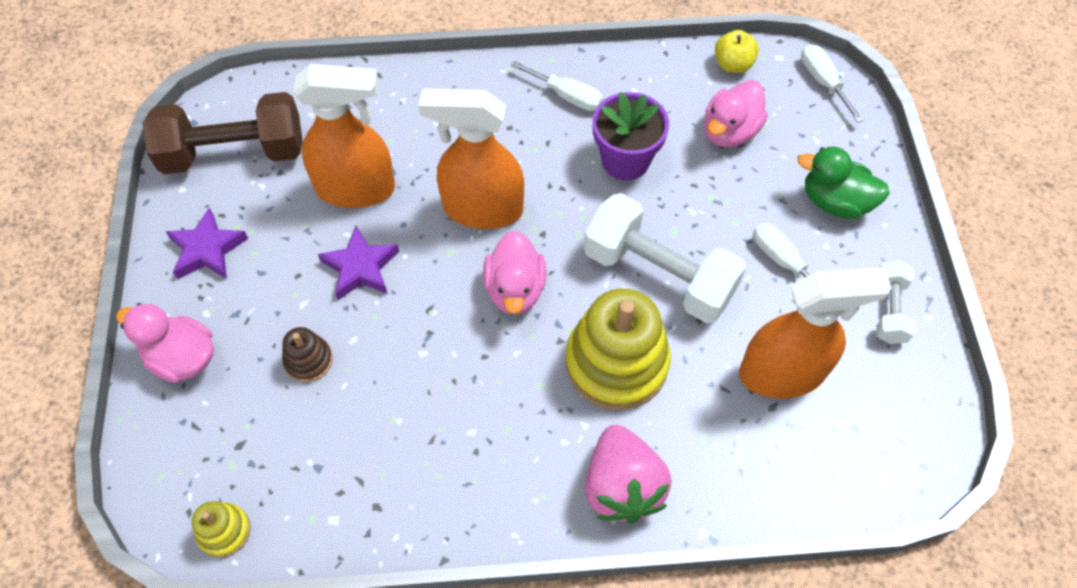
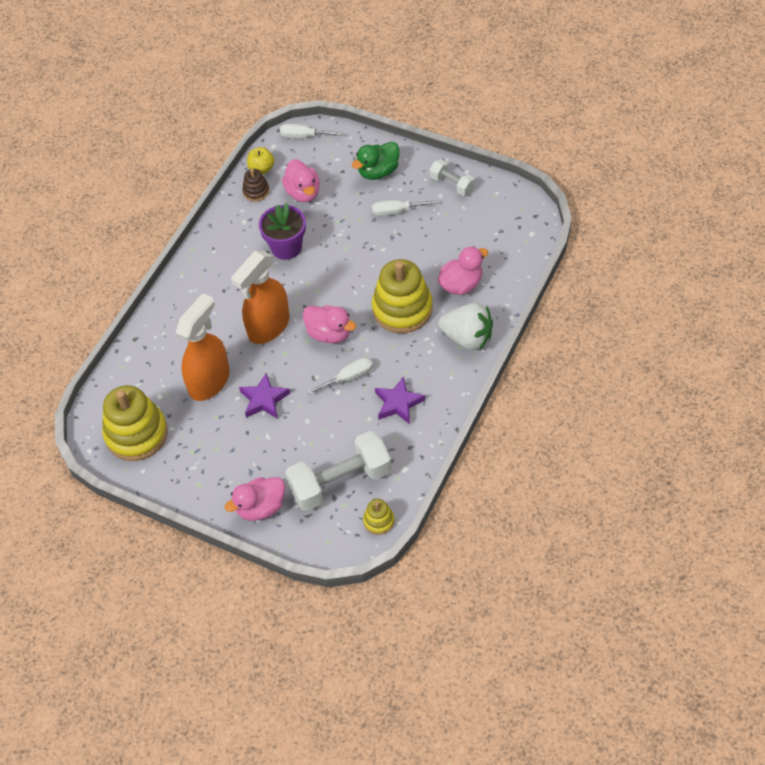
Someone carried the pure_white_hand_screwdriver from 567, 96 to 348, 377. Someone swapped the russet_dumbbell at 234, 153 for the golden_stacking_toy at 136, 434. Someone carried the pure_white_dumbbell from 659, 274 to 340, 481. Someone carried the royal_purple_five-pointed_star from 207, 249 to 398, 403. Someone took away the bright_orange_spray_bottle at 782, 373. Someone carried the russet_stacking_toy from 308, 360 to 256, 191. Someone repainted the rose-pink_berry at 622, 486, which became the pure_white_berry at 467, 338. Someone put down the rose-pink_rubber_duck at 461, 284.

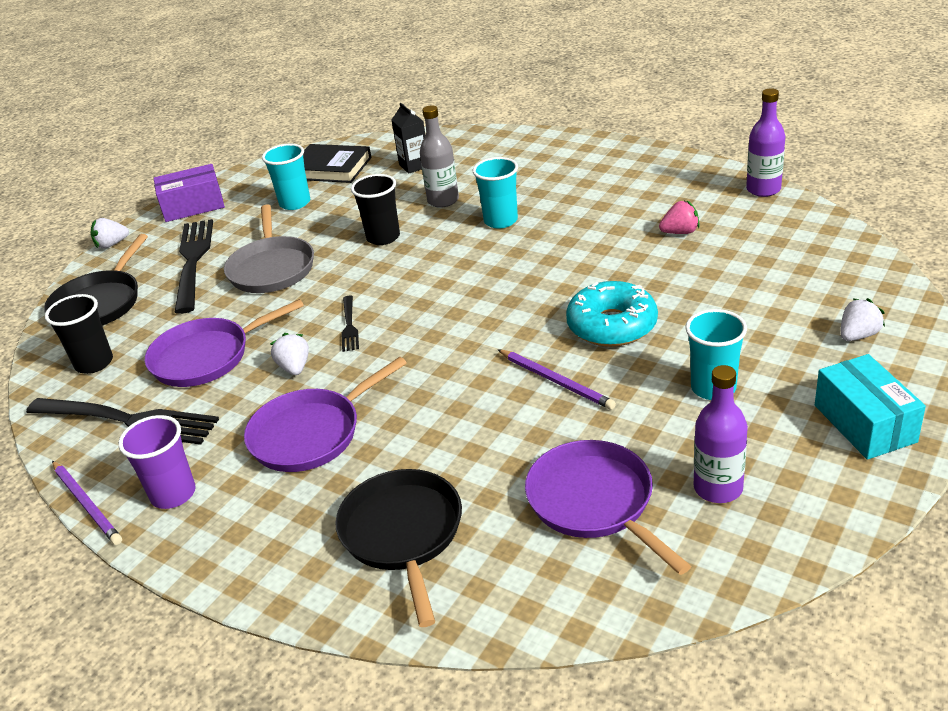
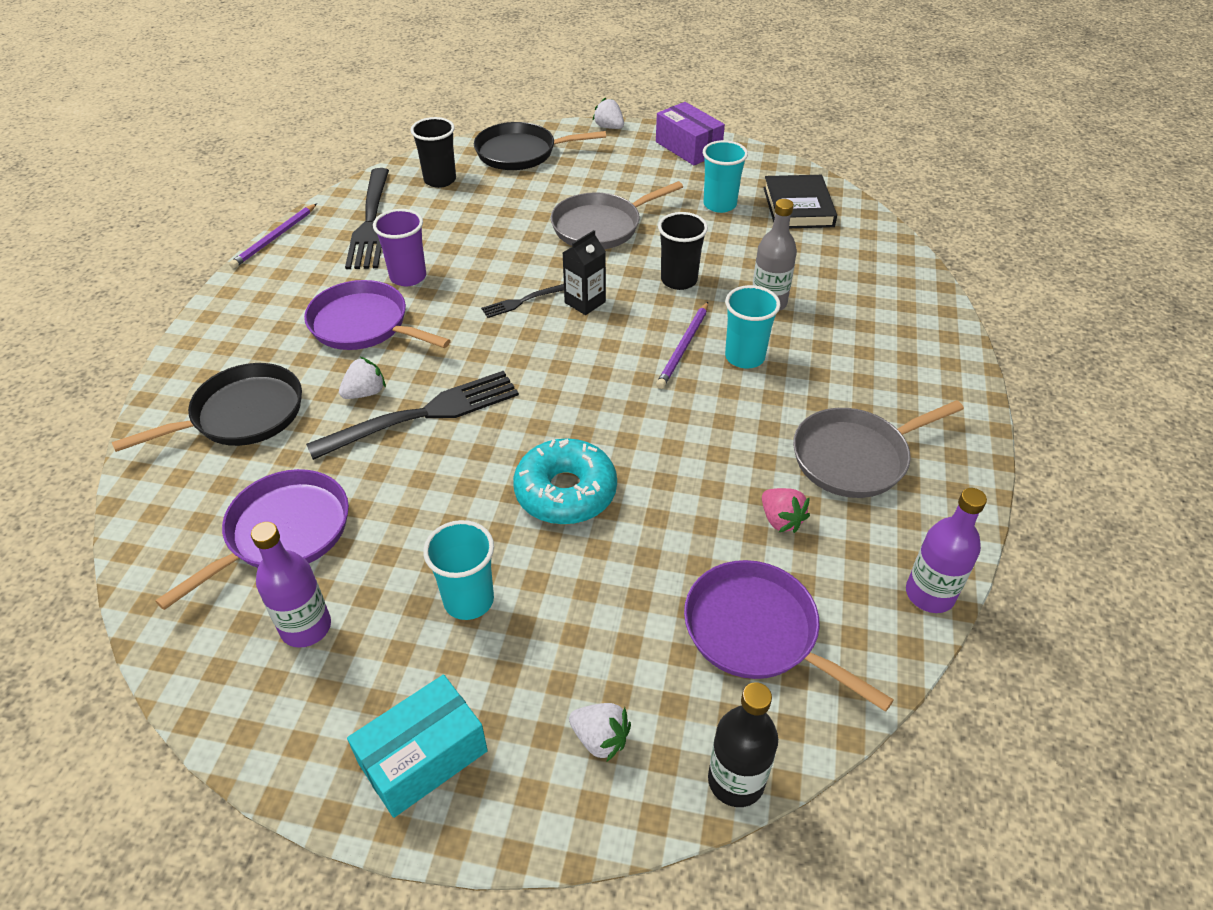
Someone carried the ebony_juice_carton from 414, 165 to 585, 302. Someone carried the ebony_fork from 193, 261 to 424, 414. Someone carried the royal_purple_pan from 206, 357 to 757, 632. Someone carried the pure_white_berry from 294, 368 to 365, 393. Someone carried the royal_purple_wooden_pencil from 556, 381 to 683, 347. Someone carried the royal_purple_cup from 173, 494 to 408, 277. Someone put down the ash-grey_pan at 855, 457. Someone put down the ebony_flask at 736, 781.

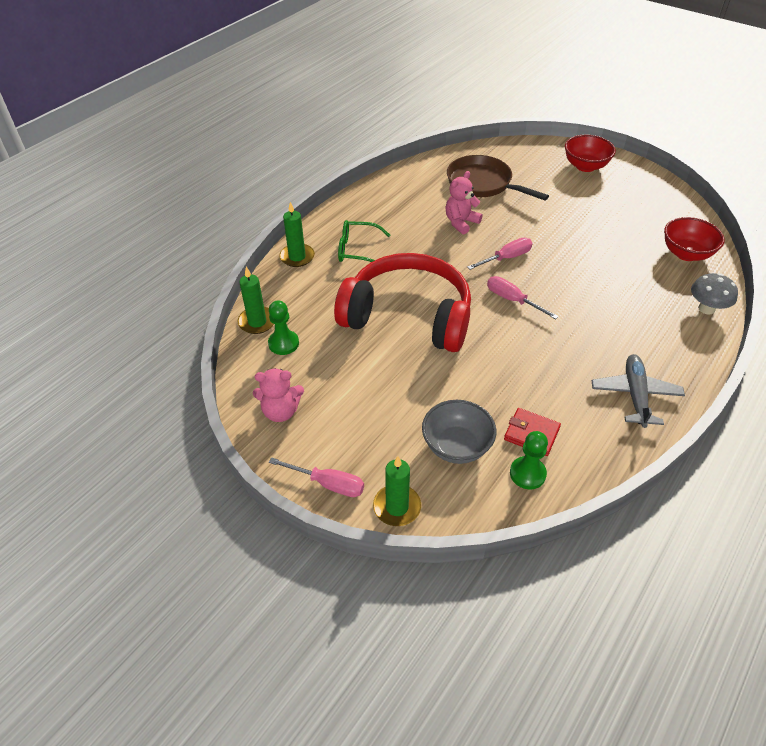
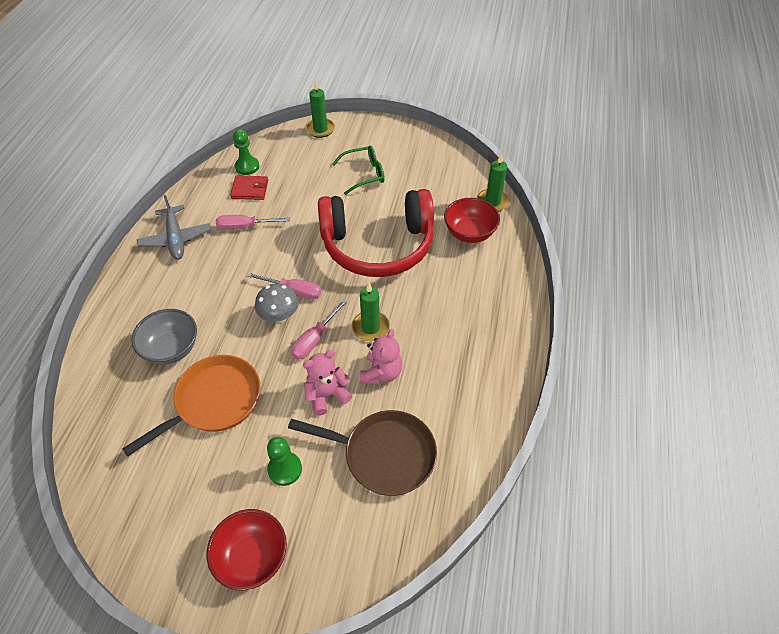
Someone carried the leaf-green_pillar_candle from 297, 257 to 370, 327. Someone carried the red_serving_bowl from 686, 253 to 469, 233. Someone carried the leaf-green_eyeglasses from 357, 250 to 364, 174. Someone carried the ash-grey_toadstool from 706, 308 to 279, 316. Someone carried the leaf-green_game_pawn from 283, 343 to 285, 469. Someone carried the rose-pink_stuffed_bear from 281, 411 to 327, 395. Someone carried the ash-grey_serving_bowl from 456, 446 to 171, 349. Someone carried the rose-pink_hand_screwdriver from 328, 484 to 244, 227. Someone put down the bright_orange_pan at 214, 401.

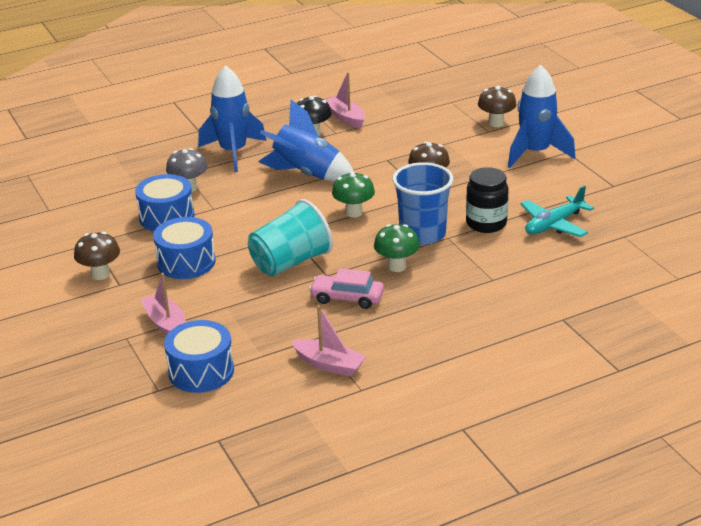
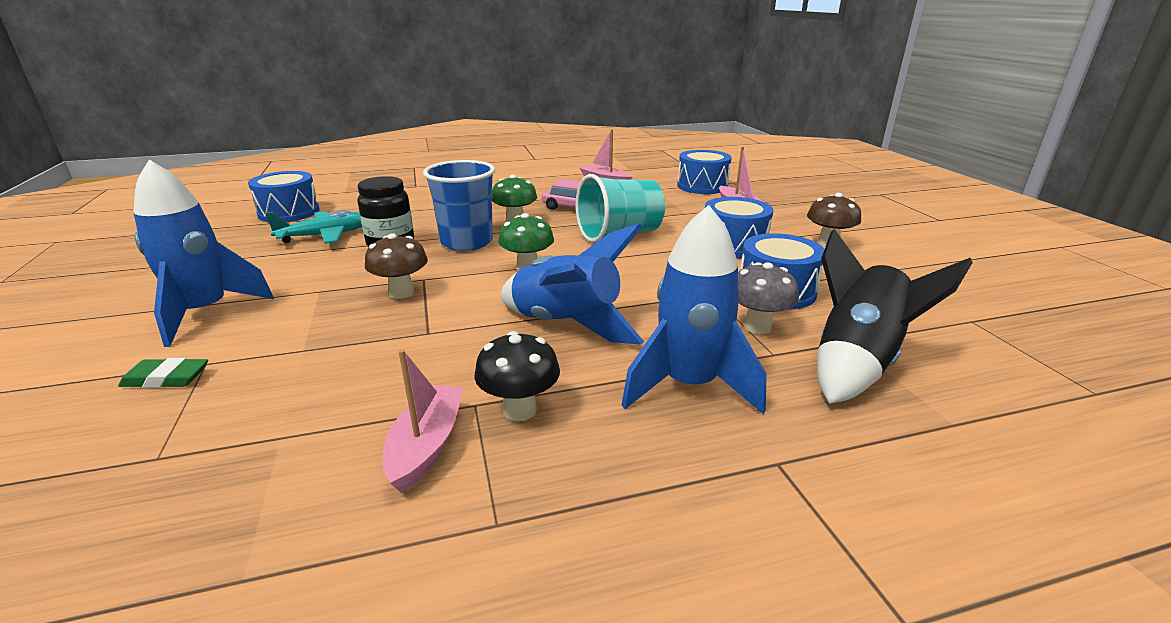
Someone rotated the rose-pink_boat at 346, 117 by 150 degrees counterclockwise. Someone swapped the russet_toadstool at 496, 123 for the leaf-green_eraser at 166, 378. Someone put down the royal_blue_snare_drum at 289, 212. Someone put down the ebony_rocket at 856, 362.

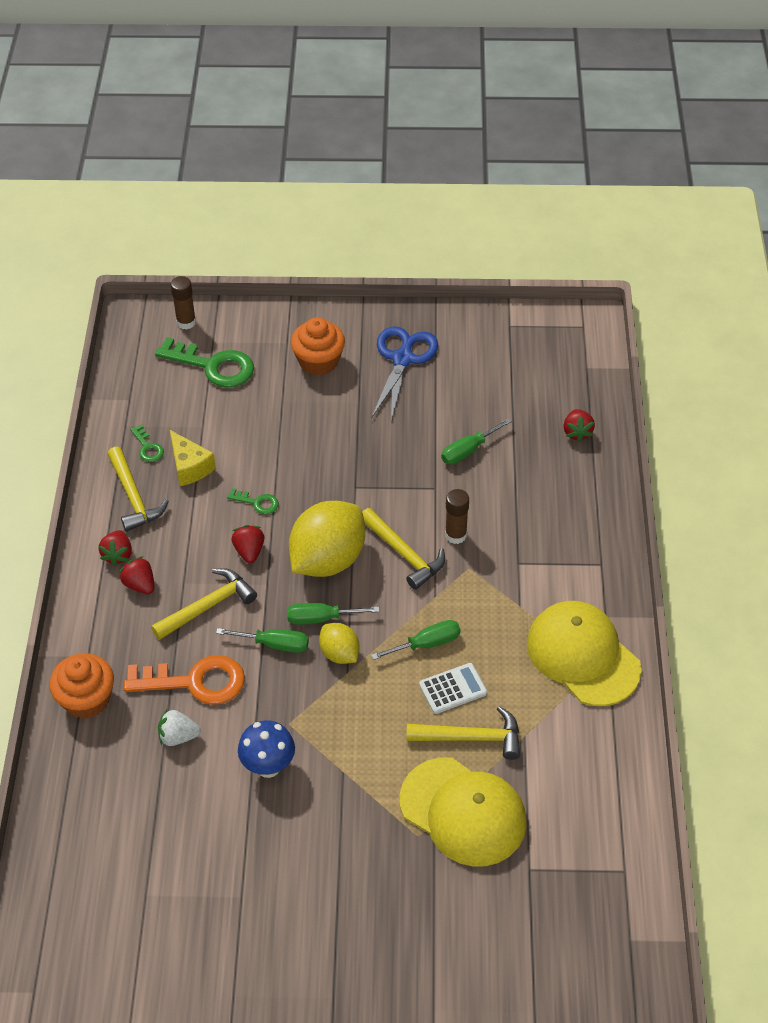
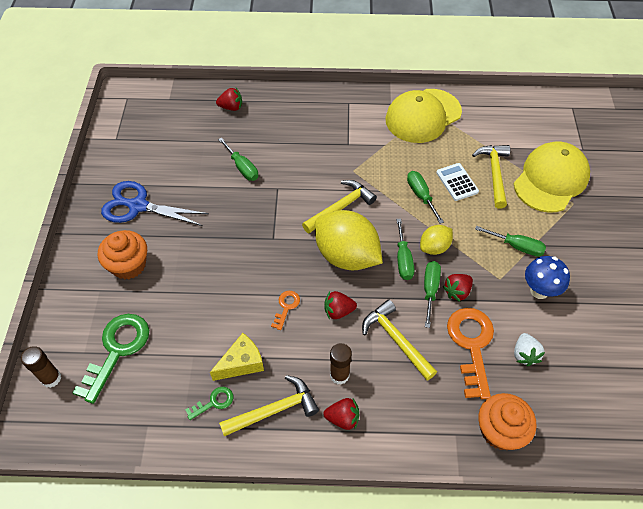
Someone repainted the leaf-green_key at 257, 502, which became the bright_orange_key at 286, 307. Someone carried the russet_glue from 455, 535 to 339, 375. Someone carried the red_berry from 140, 585 to 457, 292. Someone put down the leaf-green_hand_screwdriver at 516, 246.

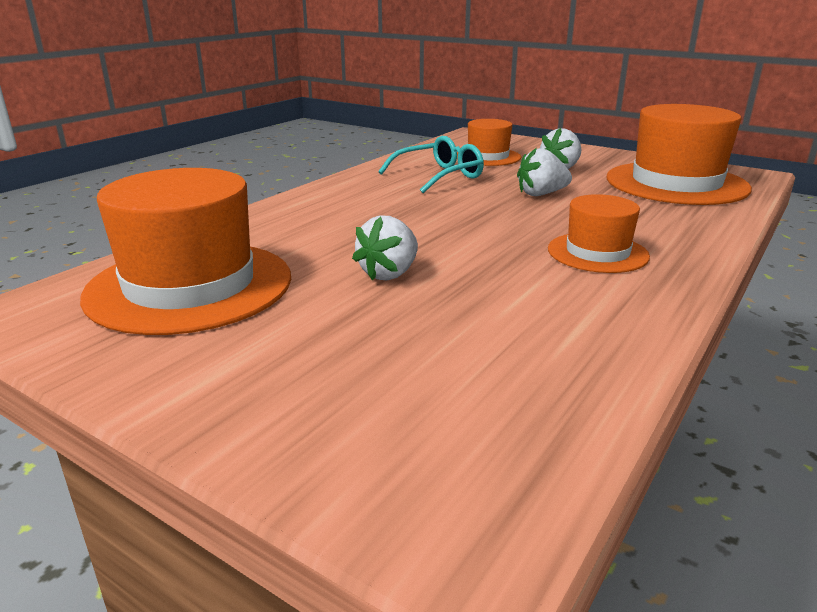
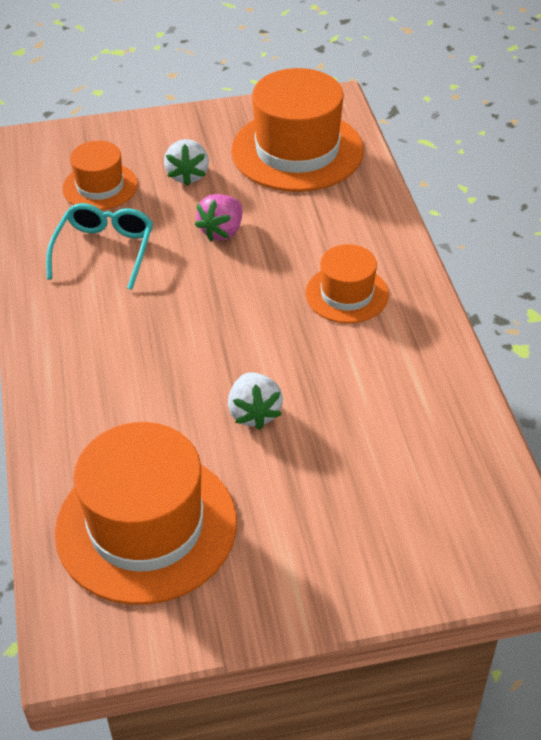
Someone repainted the pure_white_berry at 541, 194, which became the rose-pink_berry at 222, 231.

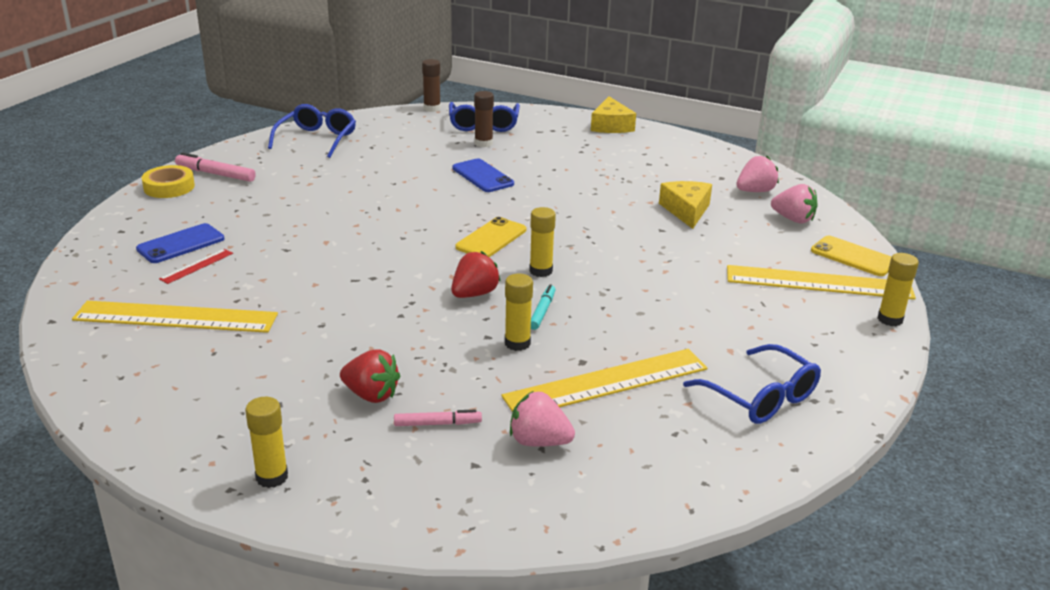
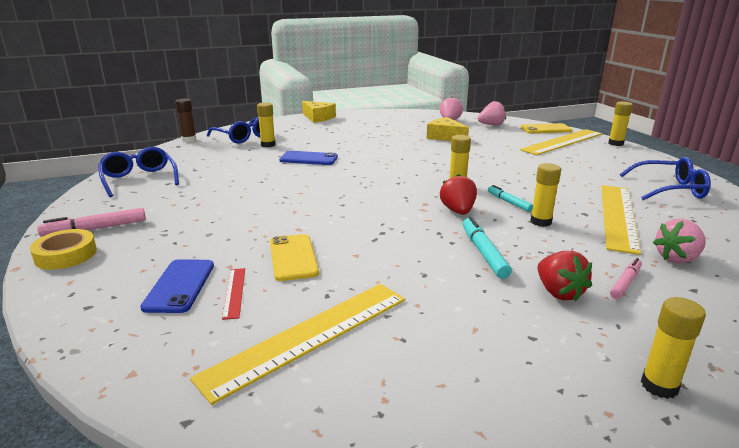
Someone repainted the russet_glue at 483, 143, which became the golden_glue at 268, 145. Someone carried the golden_smartphone from 491, 238 to 293, 257. Someone rotated the red_berry at 371, 395 by 90 degrees clockwise. Someone put down the aqua_marker_pen at 483, 253.

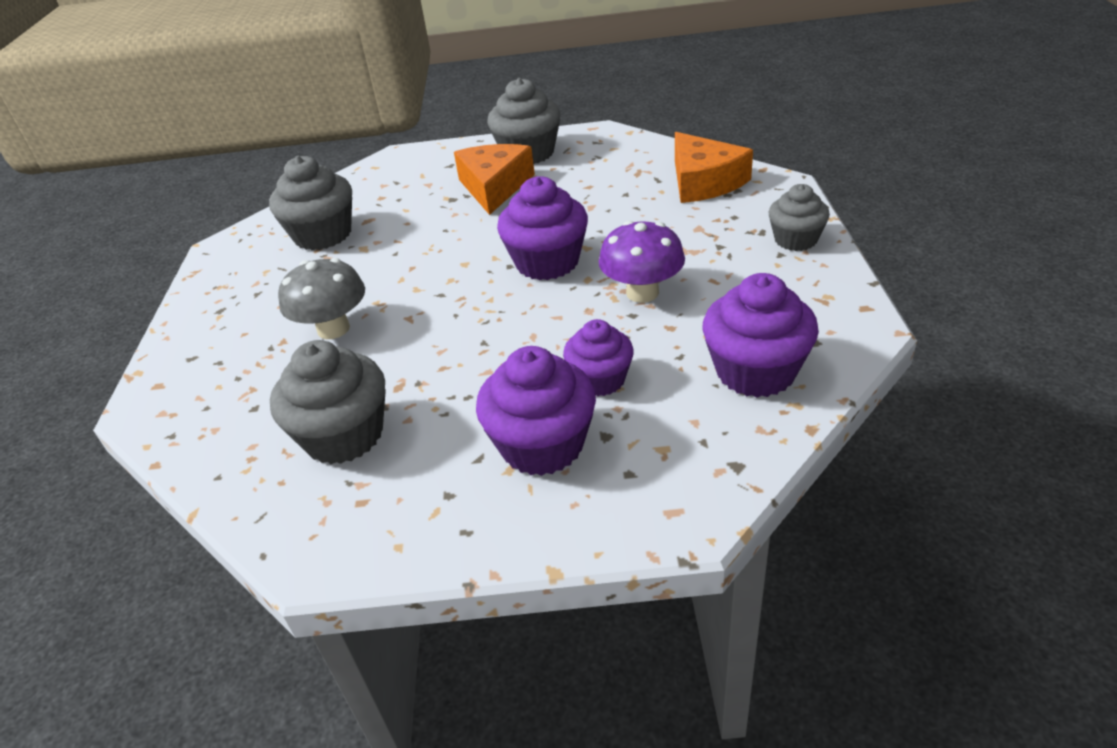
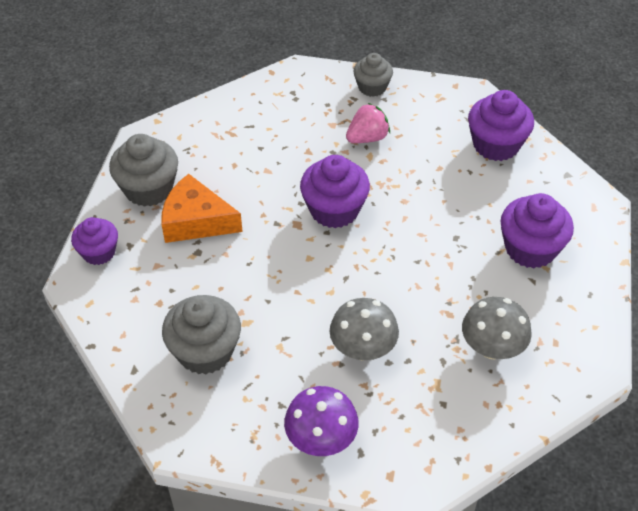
Someone took away the bright_orange_piece_of_cheese at 704, 182. Someone carried the royal_purple_toadstool from 642, 293 to 321, 439. Someone carried the royal_purple_muffin from 600, 380 to 99, 252. Someone swapped the ash-grey_muffin at 344, 435 for the ash-grey_toadstool at 492, 348. Someone put down the rose-pink_berry at 367, 138.

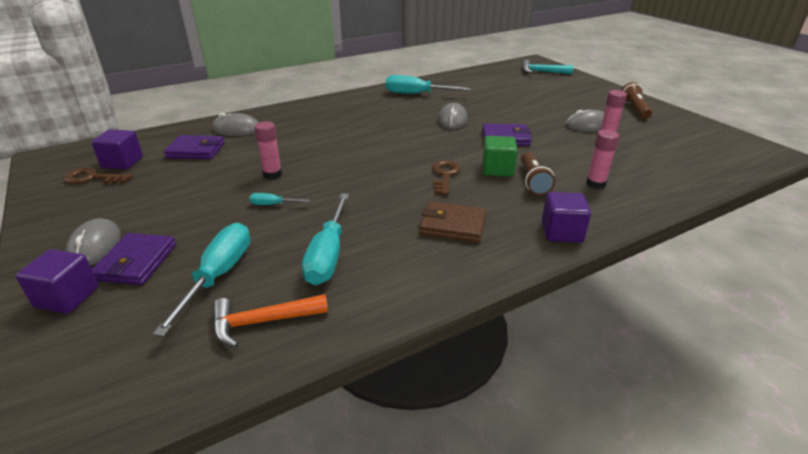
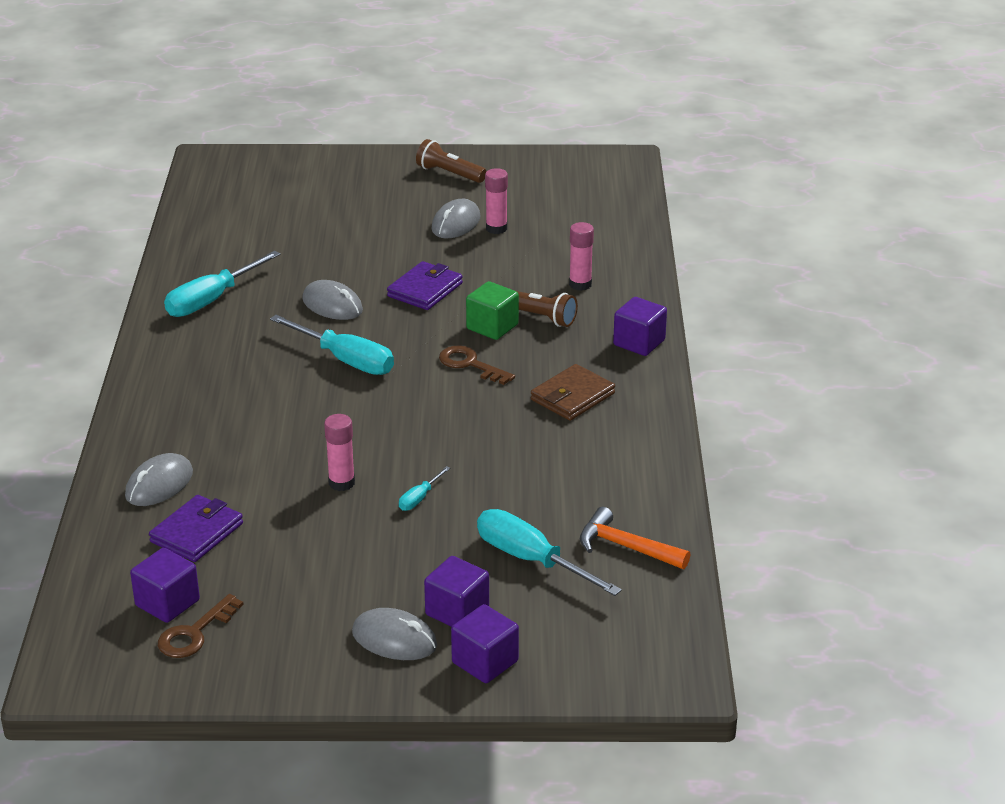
Someone took away the aqua_hammer at 542, 72. Someone carried the aqua_hand_screwdriver from 328, 255 to 346, 360. Someone swapped the royal_purple_wallet at 136, 262 for the royal_purple_cube at 457, 611. Someone rotated the bright_orange_hammer at 262, 322 by 105 degrees clockwise.

